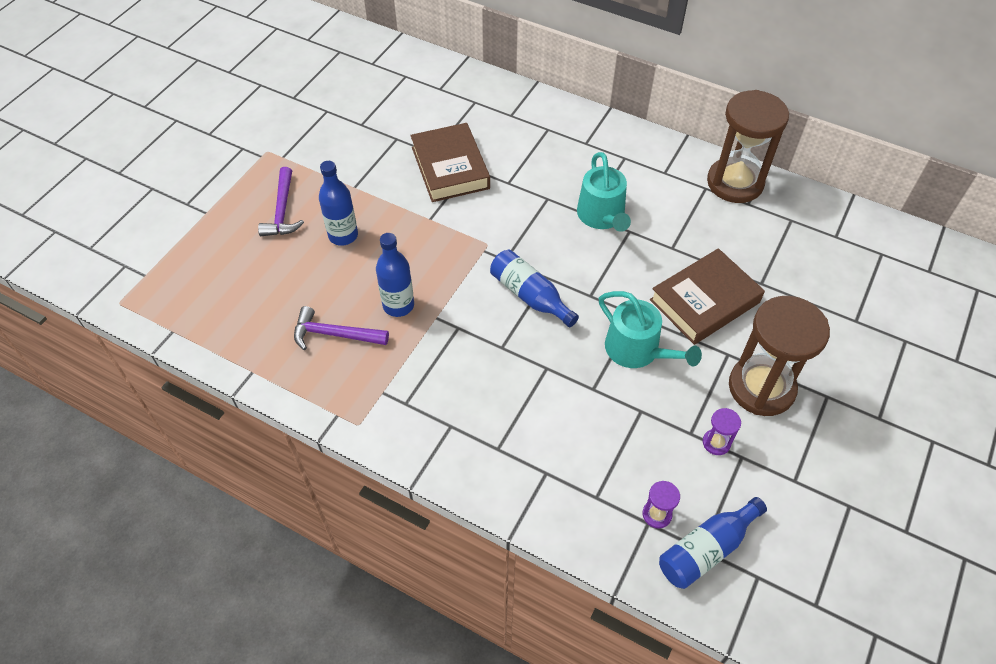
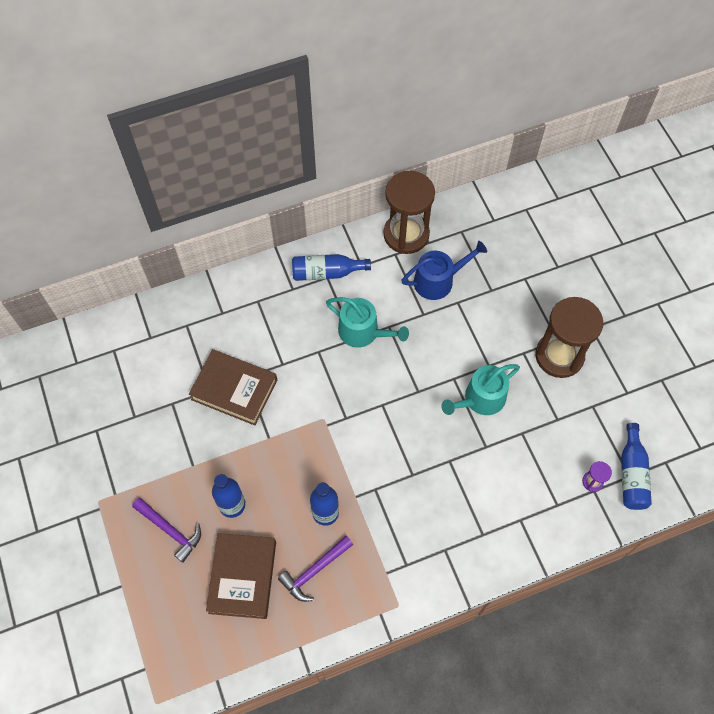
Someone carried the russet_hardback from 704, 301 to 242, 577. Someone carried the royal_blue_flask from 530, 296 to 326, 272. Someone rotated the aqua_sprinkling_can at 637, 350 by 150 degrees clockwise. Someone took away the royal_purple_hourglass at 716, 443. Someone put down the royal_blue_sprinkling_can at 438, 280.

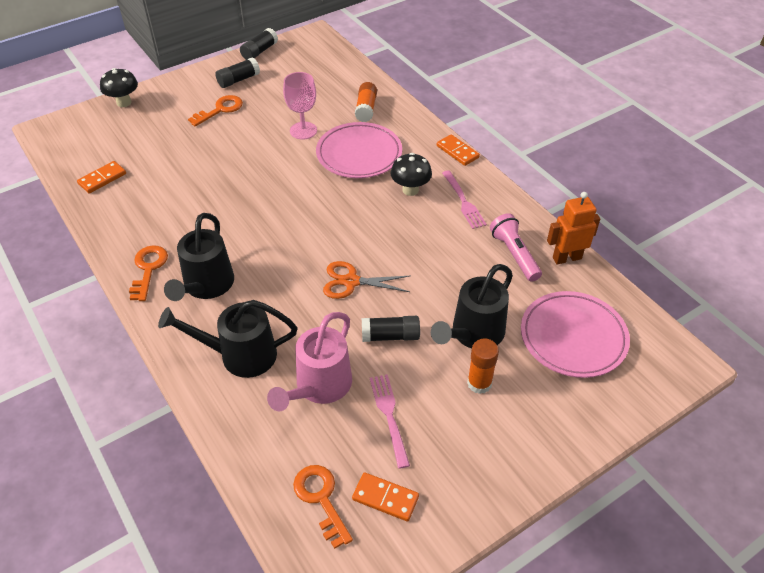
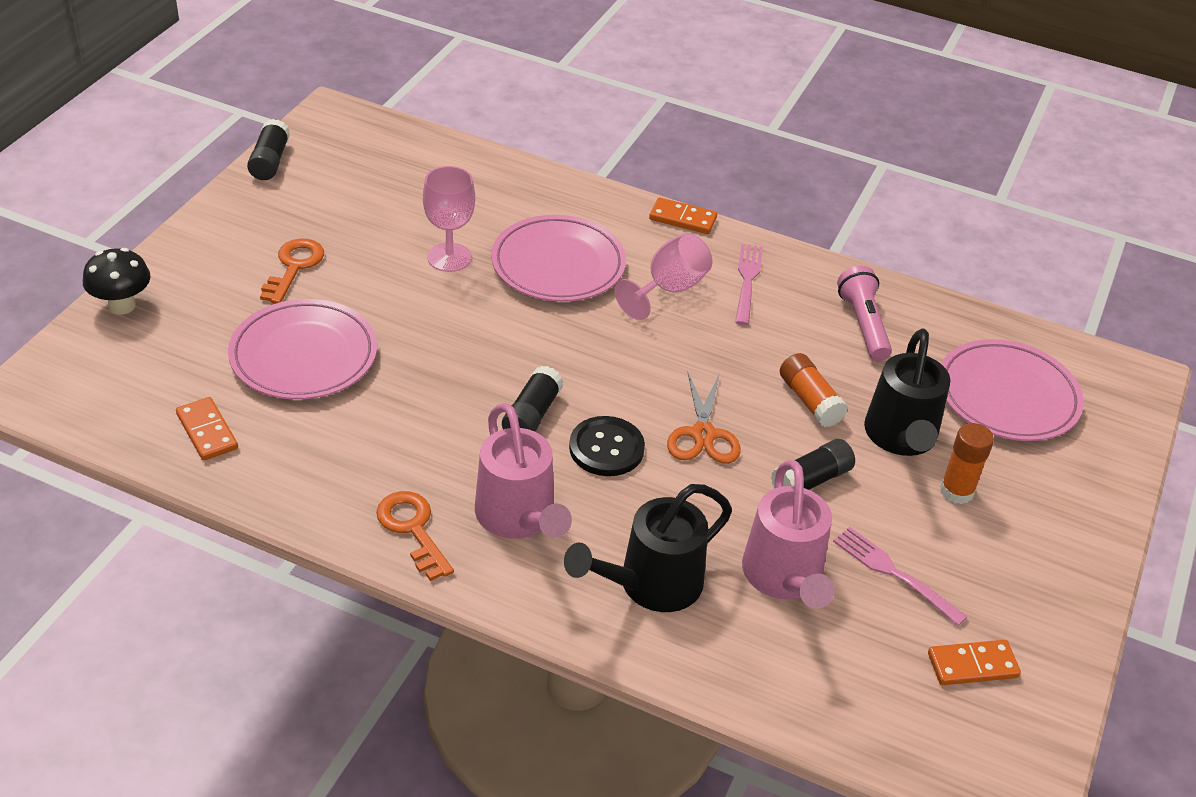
Someone carried the ebony_glue from 238, 80 to 532, 415. Someone carried the bright_orange_glue from 366, 109 to 810, 401. Someone swapped the ebony_toadstool at 410, 190 for the rose-pink_chalice at 669, 289. Someone rotated the bright_orange_domino_piece at 102, 179 by 45 degrees counterclockwise. Someone rotated the rose-pink_fork at 463, 201 by 120 degrees counterclockwise. Someone took away the bright_orange_robot_figure at 566, 258. Someone repainted the ebony_sprinkling_can at 206, 287, which became the rose-pink_sprinkling_can at 519, 519. Someone rotated the rose-pink_torch at 514, 254 by 45 degrees clockwise. Someone rotated the bright_orange_scissors at 351, 281 by 60 degrees counterclockwise. Someone took away the bright_orange_key at 321, 499. Someone put down the rose-pink_plate at 304, 355. Someone put down the ebony_shirt_button at 606, 448.

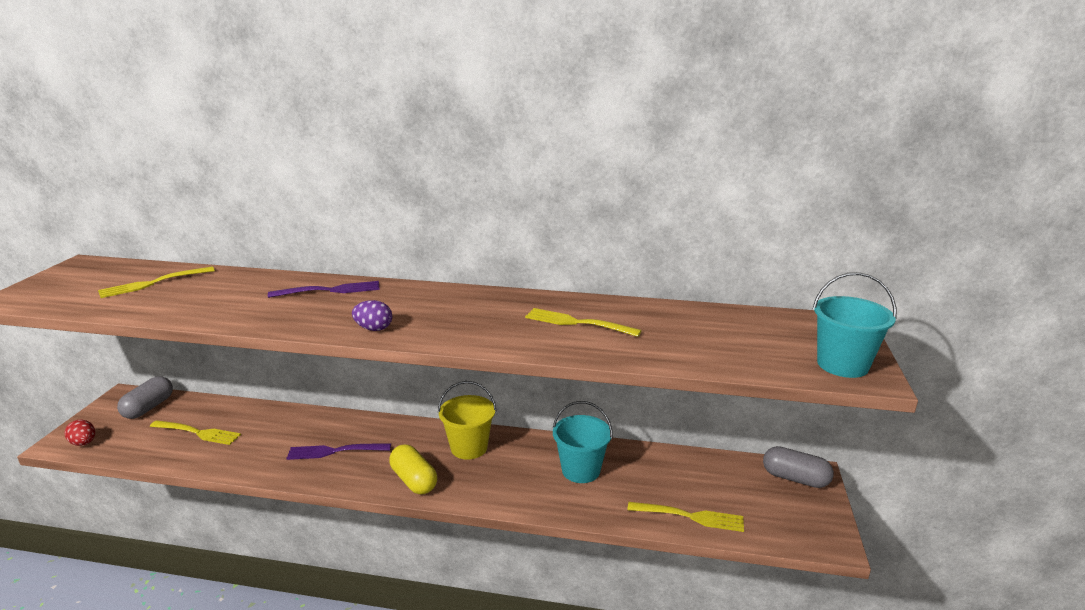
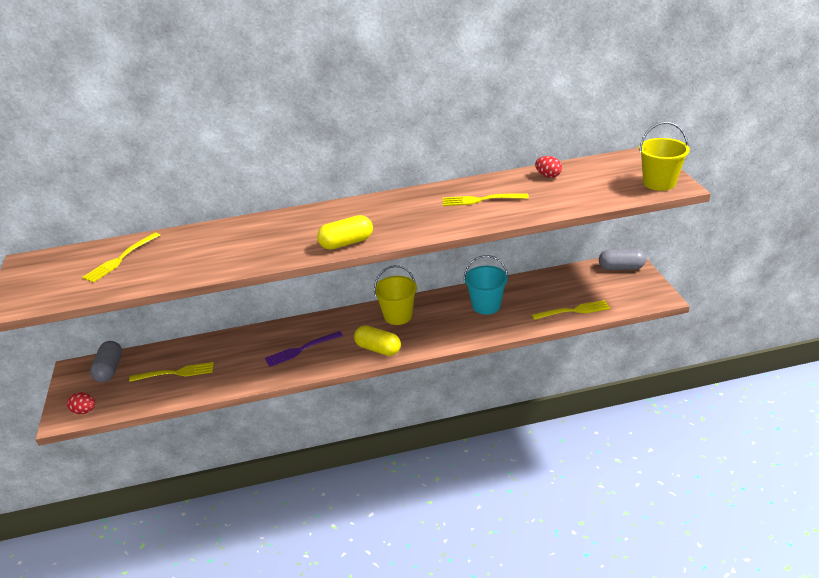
Someone repainted the aqua_bucket at 842, 365, which became the golden_bucket at 659, 183. Someone took away the royal_purple_fork at 330, 290. Someone swapped the royal_purple_egg_shape at 374, 329 for the golden_capsule at 346, 243. Someone put down the red_egg_shape at 548, 176.

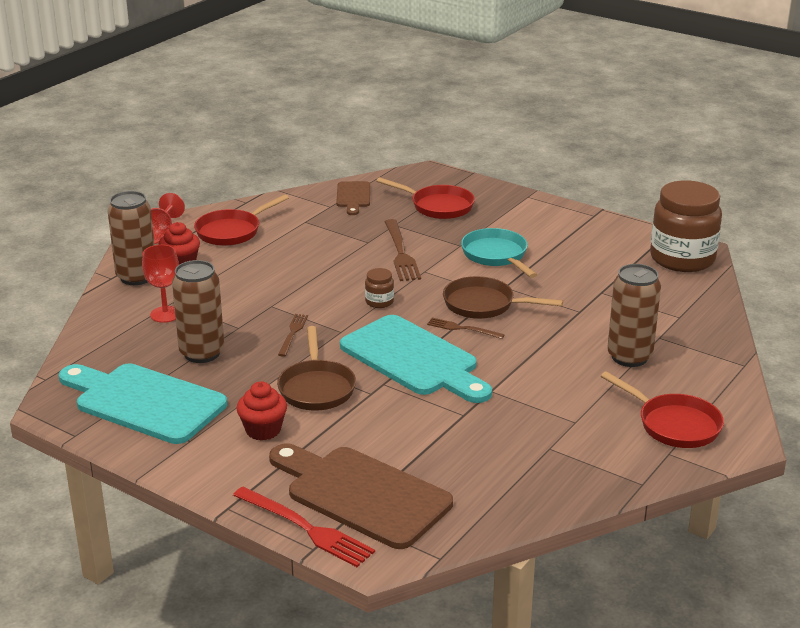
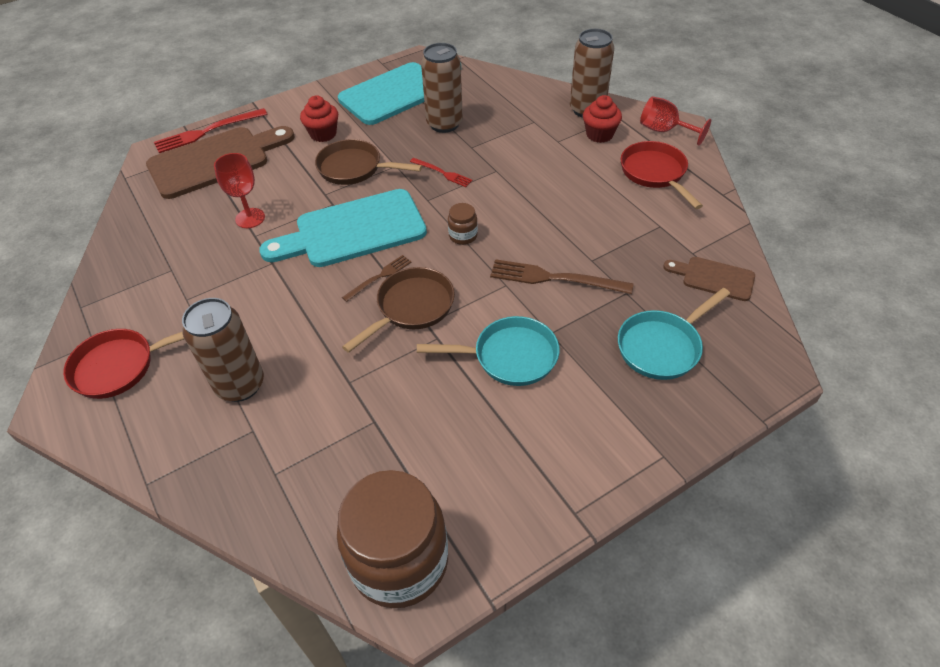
Someone repainted the red_pan at 438, 206, which became the aqua_pan at 662, 346. Someone carried the red_chalice from 165, 314 to 250, 218. Someone repainted the russet_fork at 293, 333, which became the red_fork at 442, 173.

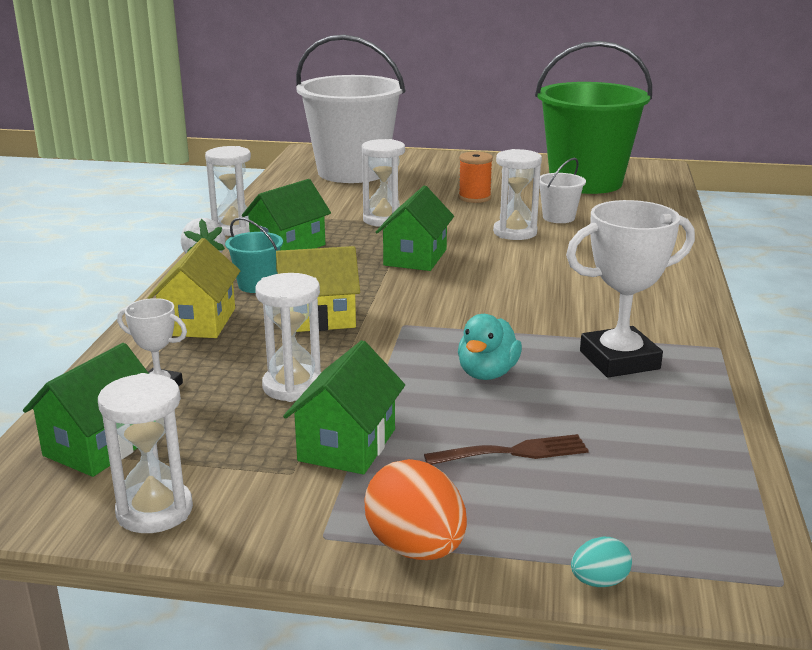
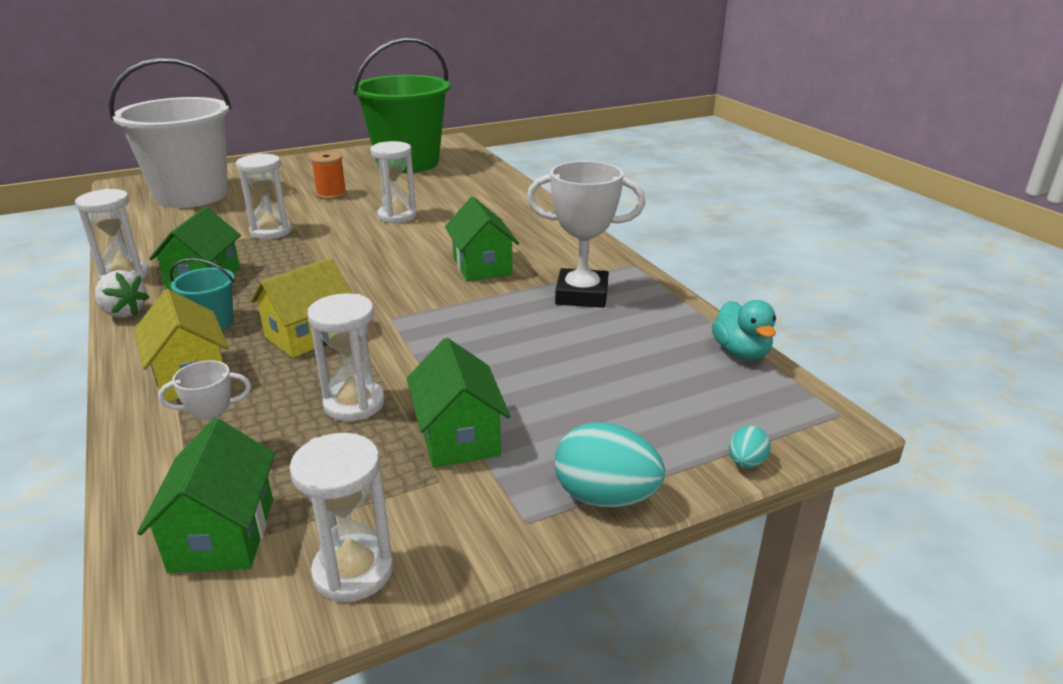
Someone took away the pure_white_bucket at 558, 217. Someone carried the leaf-green_cottage from 415, 257 to 482, 266. Someone rotated the pure_white_award_cup at 619, 360 by 60 degrees clockwise. Someone carried the aqua_rubber_duck from 487, 373 to 741, 352. Someone took away the russet_fork at 514, 452. Someone repainted the bright_orange_egg_shape at 416, 548, which became the aqua_egg_shape at 605, 497.

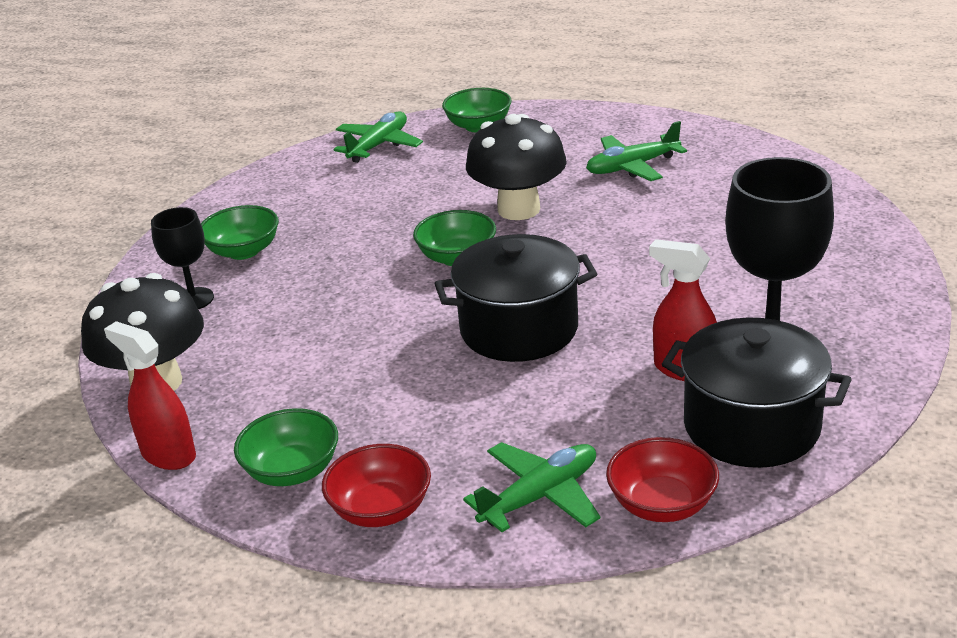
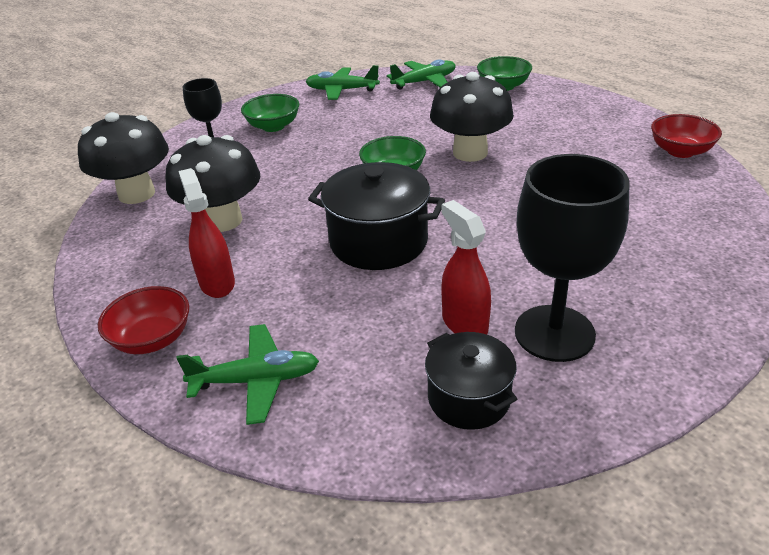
Someone carried the leaf-green_aeroplane from 632, 167 to 342, 90. Someone scaled the ebony_pot at 751, 426 by 0.64. Someone carried the red_spray_bottle from 168, 454 to 217, 283. Someone took away the leaf-green_serving_bowl at 292, 471. Someone carried the red_serving_bowl from 662, 504 to 680, 151. Someone put down the ebony_toadstool at 223, 220.

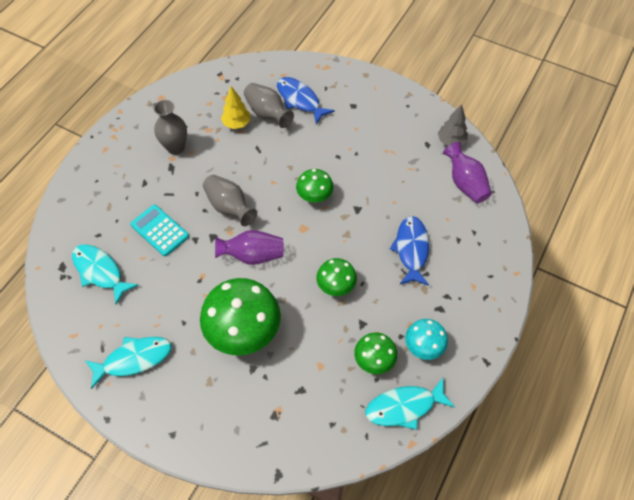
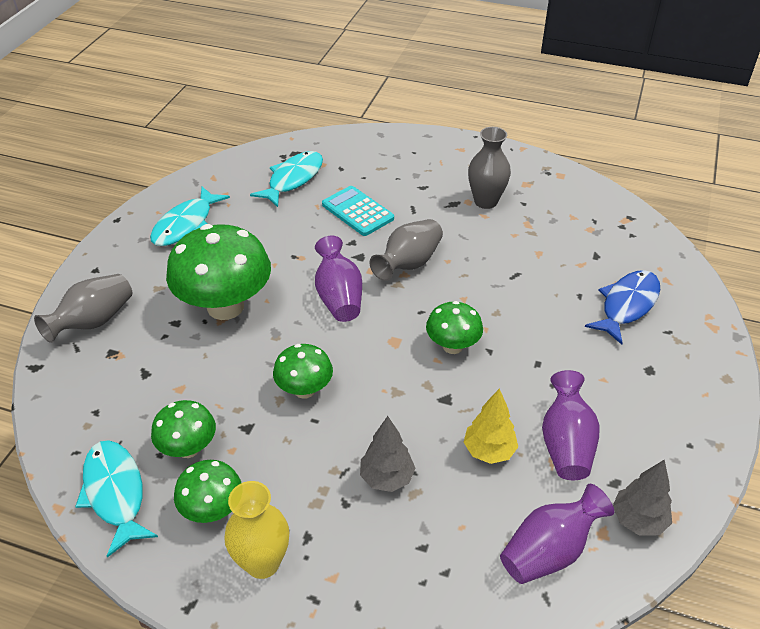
Someone carried the ash-grey_tall_vase from 267, 113 to 93, 321. Someone carried the golden_tree from 236, 123 to 489, 451. Someone rotated the aqua_calculator at 159, 230 by 75 degrees counterclockwise. Someone swapped the royal_blue_toy_fish at 411, 249 for the ash-grey_tree at 387, 478. Someone repainted the aqua_toadstool at 423, 347, which became the leaf-green_toadstool at 213, 510. Someone rotated the aqua_toy_fish at 134, 359 by 60 degrees clockwise. Someone put down the royal_purple_tall_vase at 566, 443. Someone put down the golden_tall_vase at 262, 563.

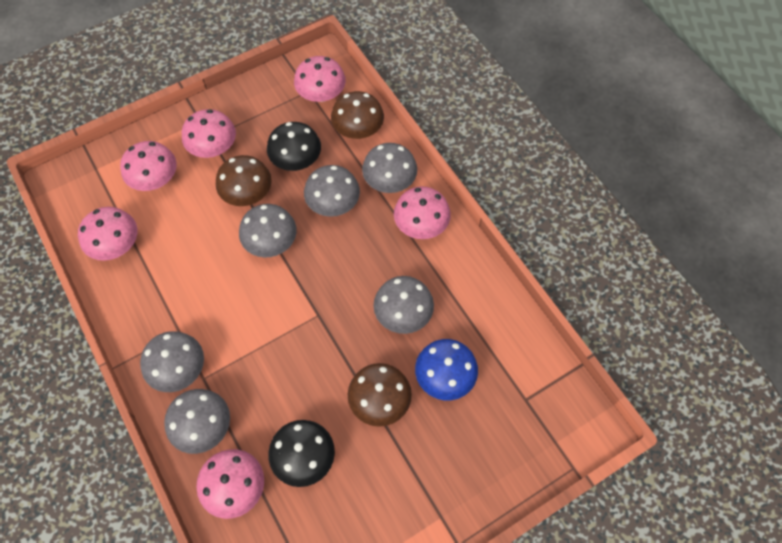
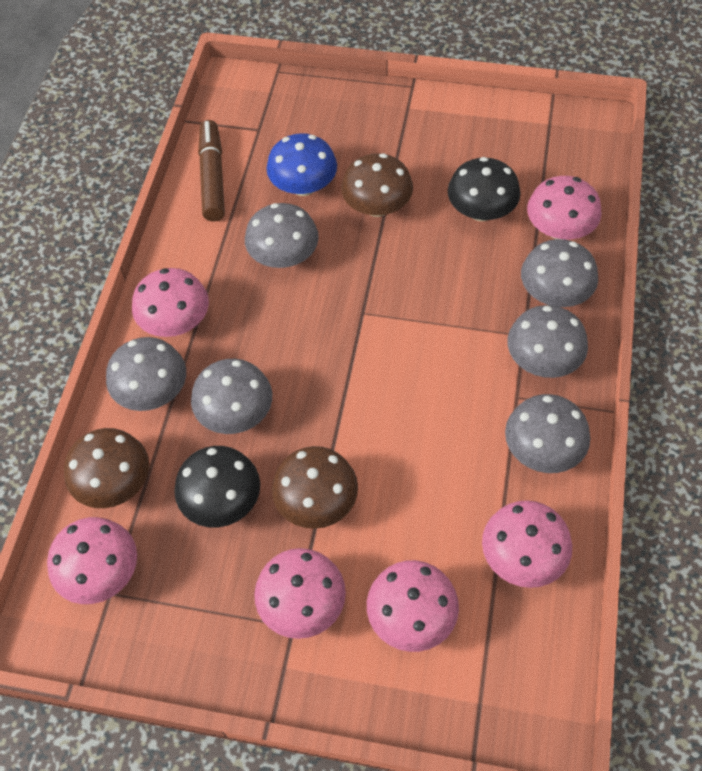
Someone carried the ash-grey_toadstool from 271, 242 to 542, 450. Someone put down the russet_marker_pen at 213, 177.

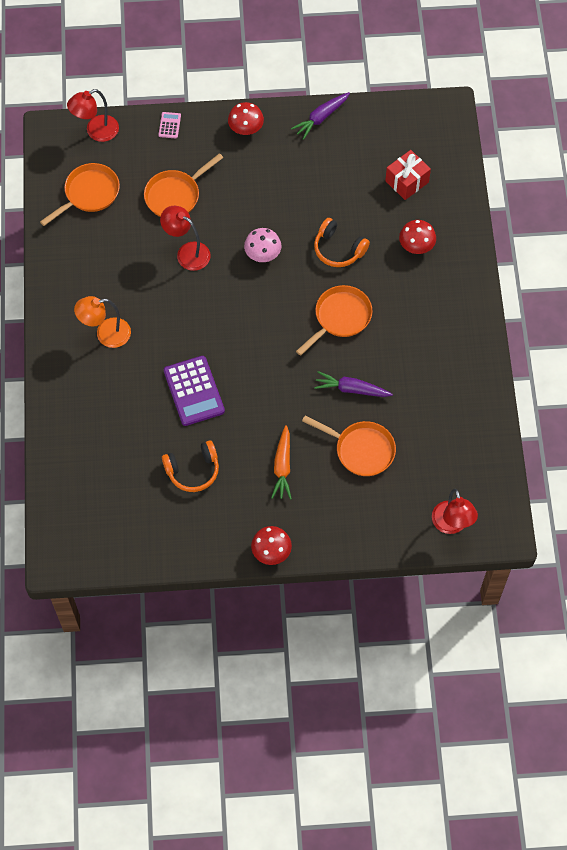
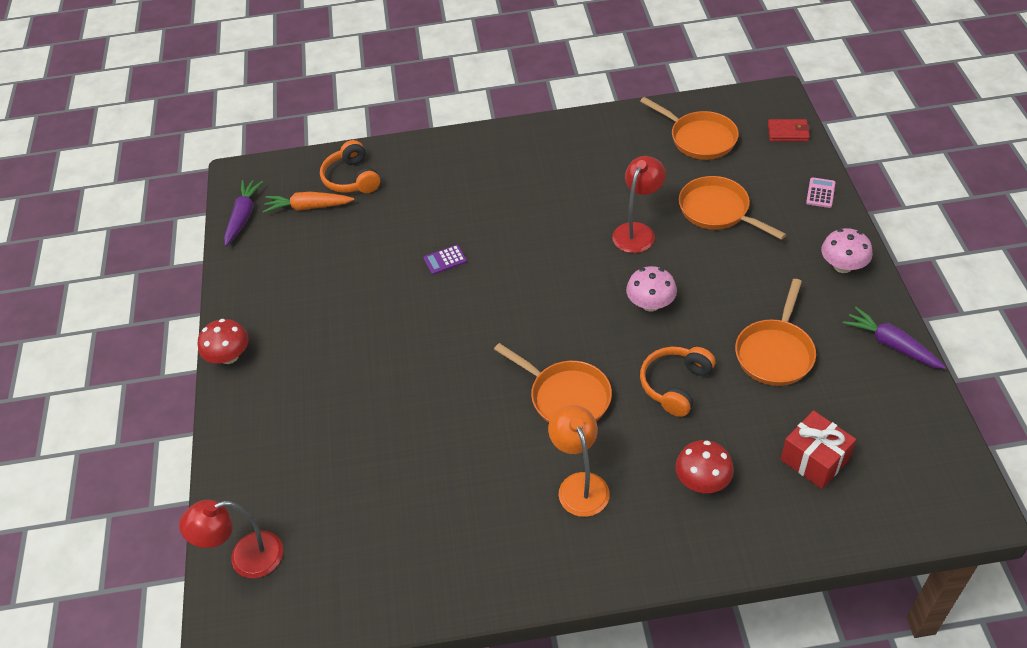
Someone swapped the red_lamp at 96, 132 for the red_wallet at 788, 132. Someone repainted the red_toadstool at 246, 128, which became the rose-pink_toadstool at 842, 266. Someone rotated the rose-pink_calculator at 169, 125 by 75 degrees counterclockwise. Someone carried the bright_orange_lamp from 106, 334 to 580, 484. Someone scaled the royal_purple_calculator at 194, 391 by 0.47. Someone carried the royal_purple_toy_carrot from 351, 389 to 243, 216. Someone carried the bright_orange_pan from 361, 450 to 775, 353. Someone carried the bright_orange_toy_carrot from 282, 467 to 308, 207. Someone carried the bright_orange_headset from 193, 470 to 352, 178.

